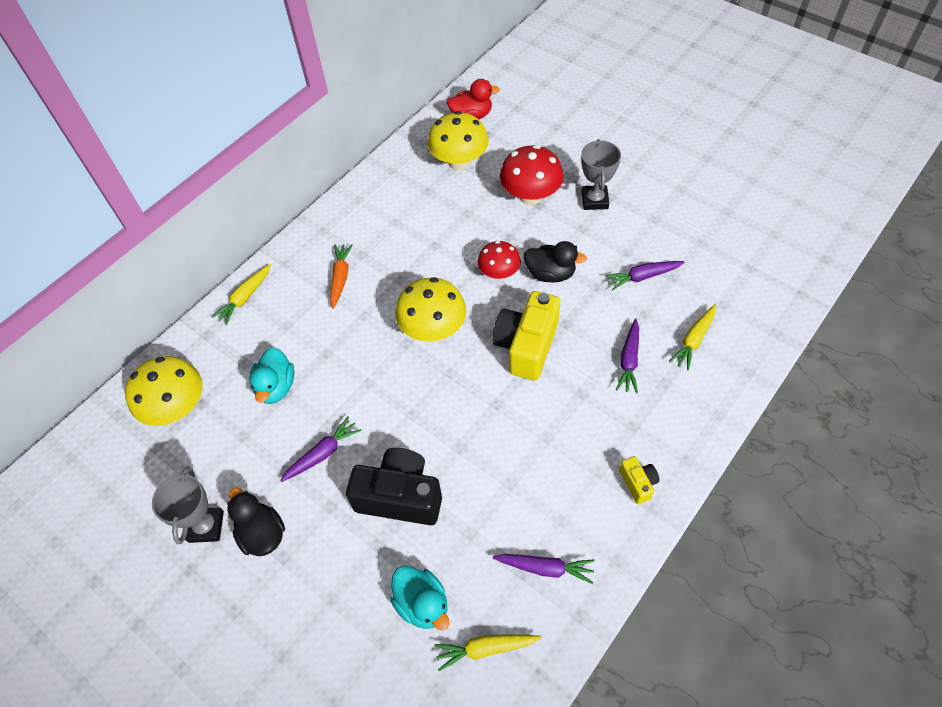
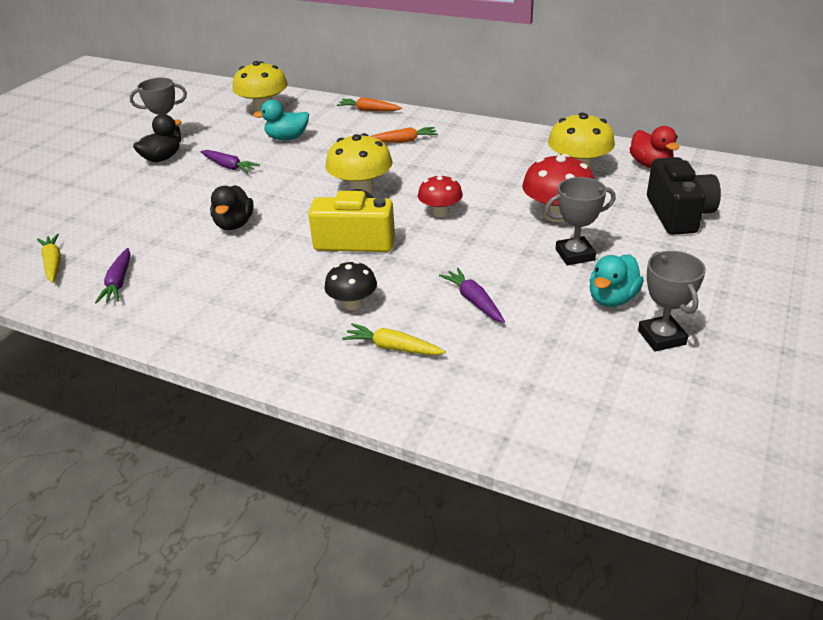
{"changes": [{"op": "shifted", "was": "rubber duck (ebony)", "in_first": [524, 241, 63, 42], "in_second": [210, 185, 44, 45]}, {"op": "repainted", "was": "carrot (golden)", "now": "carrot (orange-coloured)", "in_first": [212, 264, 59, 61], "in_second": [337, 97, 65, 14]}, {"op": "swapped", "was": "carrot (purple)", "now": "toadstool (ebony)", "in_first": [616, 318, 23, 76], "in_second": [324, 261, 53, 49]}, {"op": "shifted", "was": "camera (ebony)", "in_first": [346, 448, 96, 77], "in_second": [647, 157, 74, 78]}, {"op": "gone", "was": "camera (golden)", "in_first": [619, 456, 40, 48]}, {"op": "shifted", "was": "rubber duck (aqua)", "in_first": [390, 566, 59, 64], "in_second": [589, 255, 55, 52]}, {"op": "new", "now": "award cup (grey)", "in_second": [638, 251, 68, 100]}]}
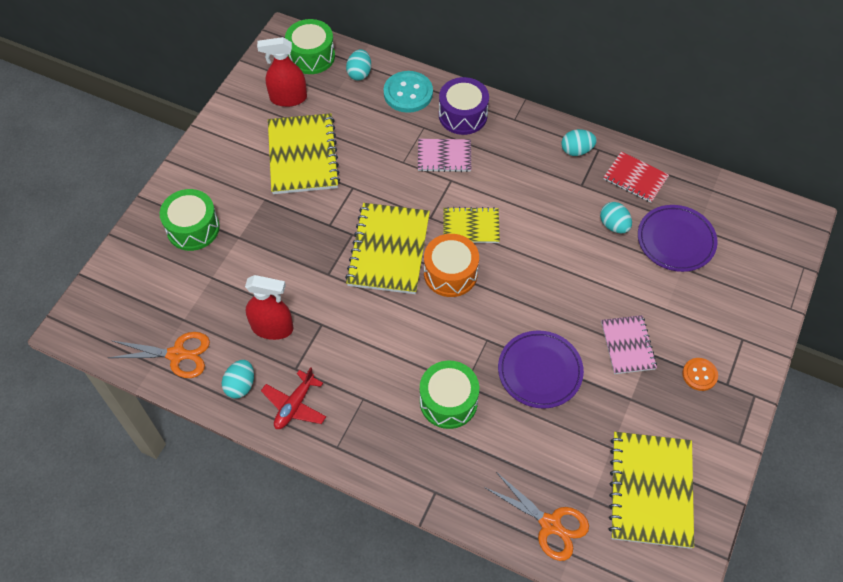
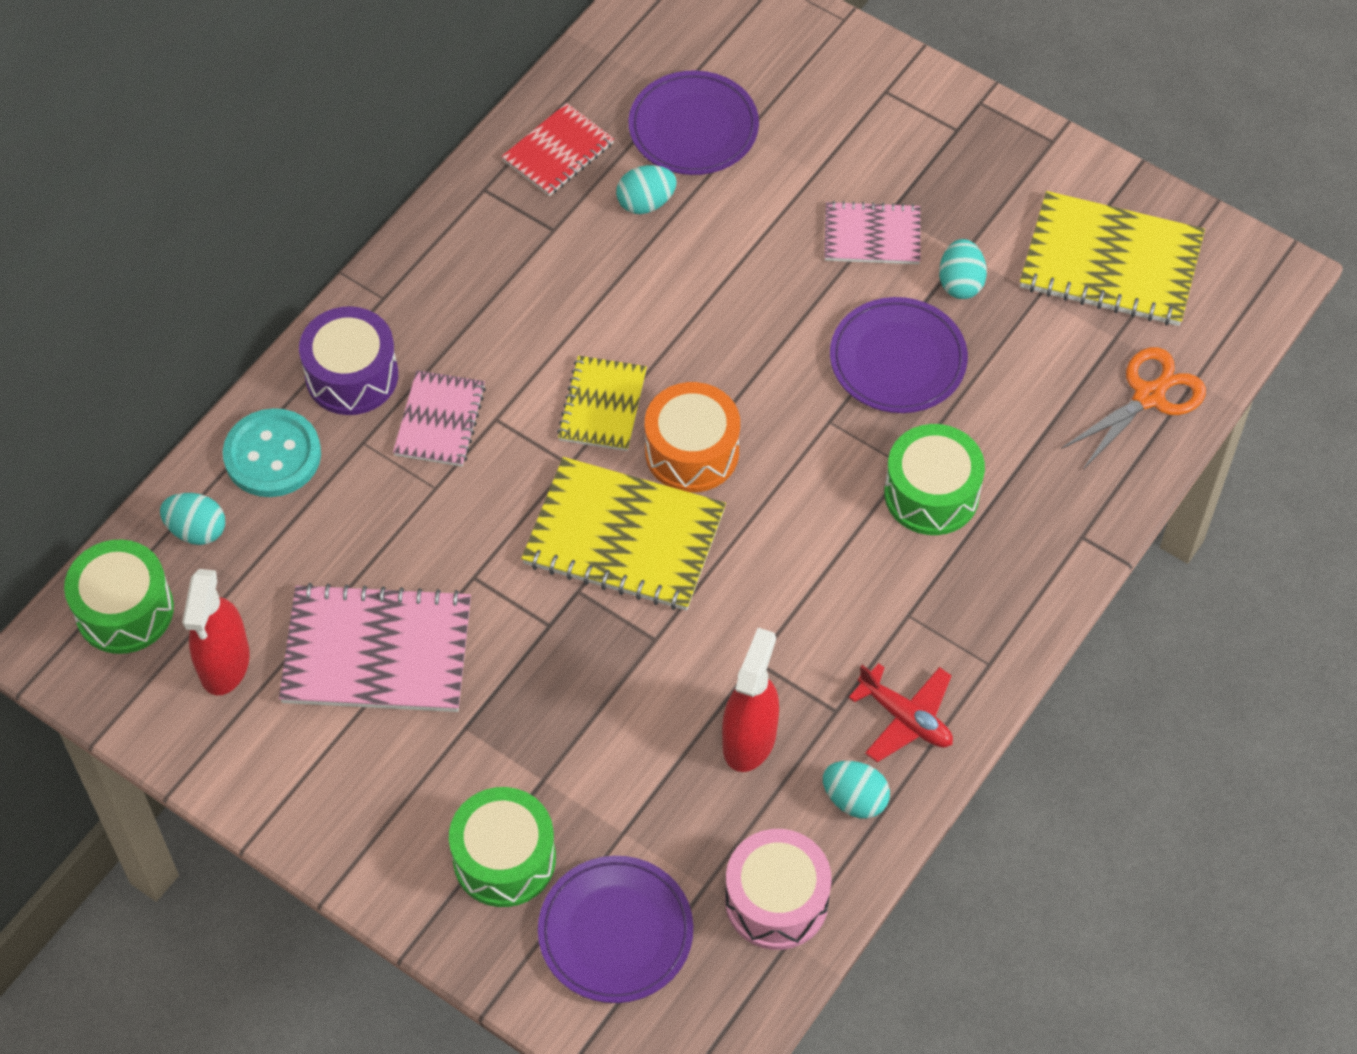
{"changes": [{"op": "repainted", "was": "notepad (golden)", "now": "notepad (rosy)", "in_first": [268, 113, 72, 81], "in_second": [279, 583, 192, 129]}, {"op": "shifted", "was": "egg shape (aqua)", "in_first": [561, 129, 36, 27], "in_second": [939, 239, 48, 60]}, {"op": "swapped", "was": "shears (orange-coloured)", "now": "snare drum (rosy)", "in_first": [108, 332, 102, 46], "in_second": [725, 829, 107, 121]}, {"op": "gone", "was": "shirt button (orange-coloured)", "in_first": [682, 358, 36, 33]}, {"op": "new", "now": "plate (purple)", "in_second": [538, 856, 155, 147]}]}
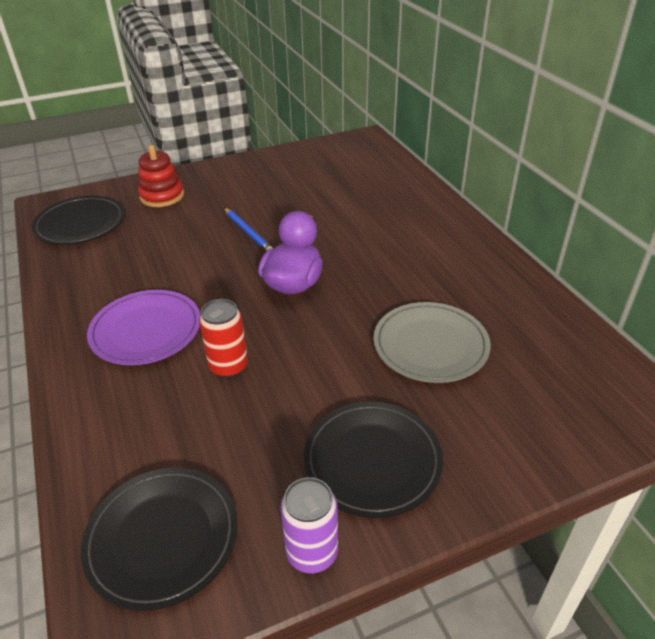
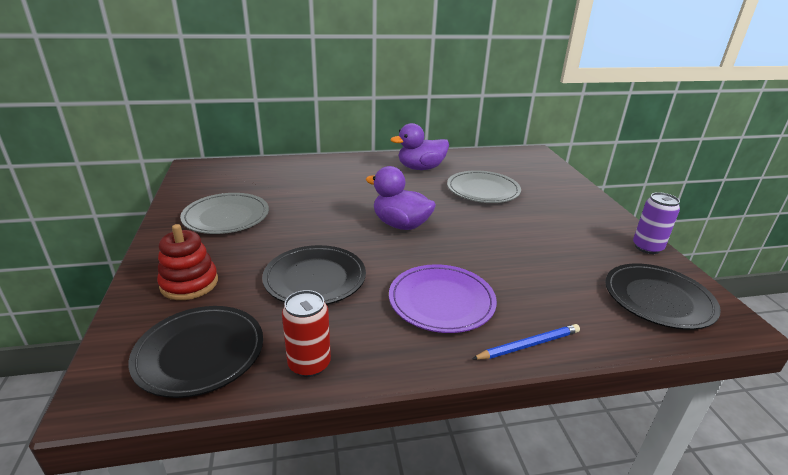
{"changes": [{"op": "shifted", "was": "lead pencil (blue)", "in_first": [224, 208, 49, 43], "in_second": [472, 324, 108, 36]}, {"op": "shifted", "was": "tin (crimson)", "in_first": [199, 299, 49, 79], "in_second": [282, 290, 49, 87]}, {"op": "shifted", "was": "plate (ebony)", "in_first": [304, 402, 139, 116], "in_second": [262, 245, 104, 60]}, {"op": "new", "now": "rubber duck (purple)", "in_second": [390, 123, 59, 47]}, {"op": "new", "now": "plate (grey)", "in_second": [180, 193, 89, 41]}]}
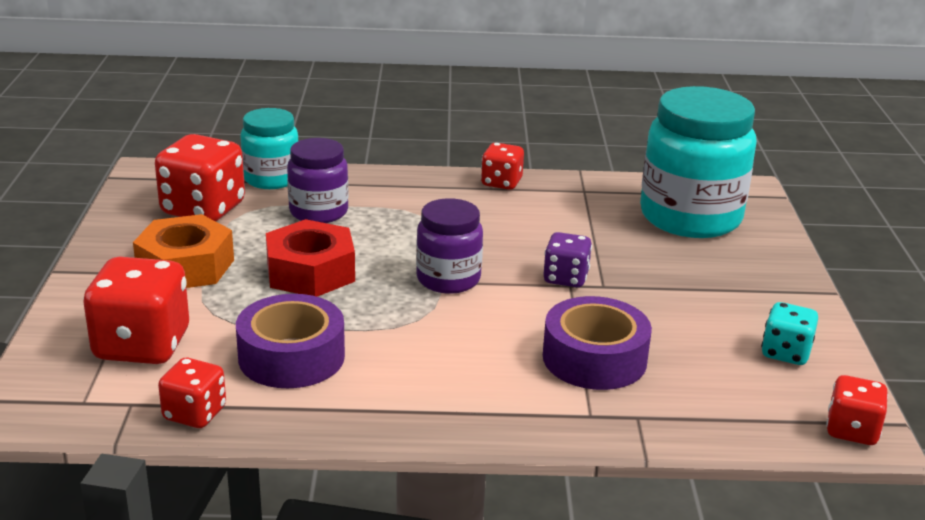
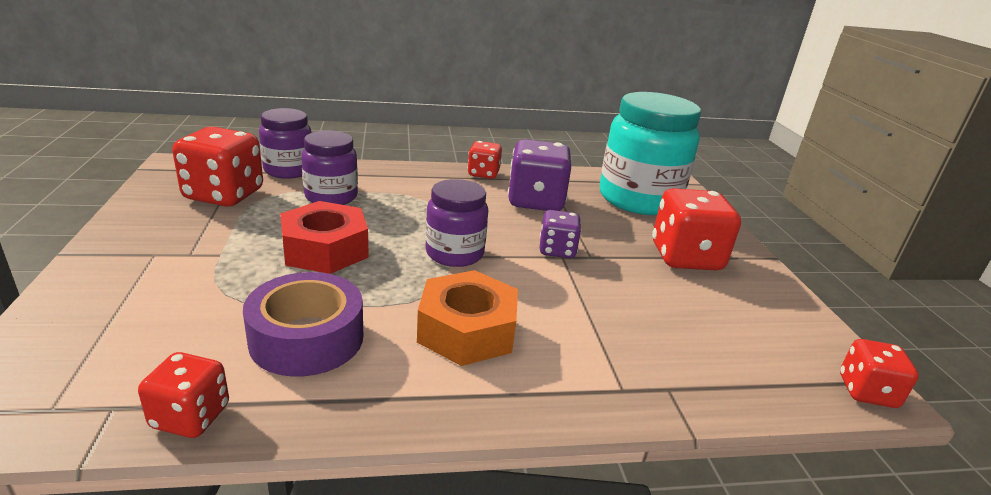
{"changes": [{"op": "repainted", "was": "jam jar (aqua)", "now": "jam jar (purple)", "in_first": [240, 108, 58, 81], "in_second": [259, 108, 52, 71]}, {"op": "shifted", "was": "hexagon nut (orange-coloured)", "in_first": [133, 214, 101, 74], "in_second": [417, 270, 101, 96]}, {"op": "shifted", "was": "die (crimson)", "in_first": [83, 257, 106, 107], "in_second": [652, 188, 89, 82]}, {"op": "gone", "was": "tape (purple)", "in_first": [543, 296, 109, 94]}, {"op": "gone", "was": "die (aqua)", "in_first": [761, 302, 57, 63]}, {"op": "new", "now": "die (purple)", "in_second": [508, 139, 64, 72]}]}
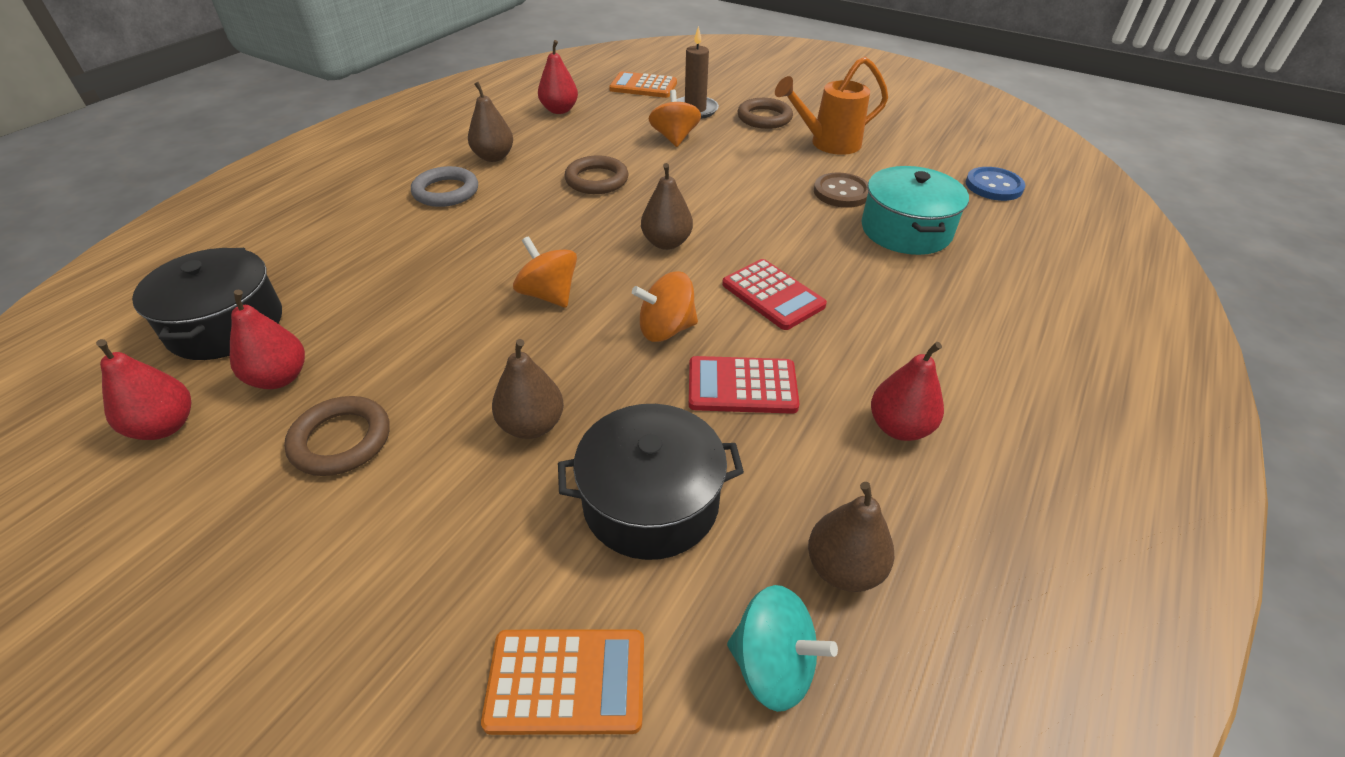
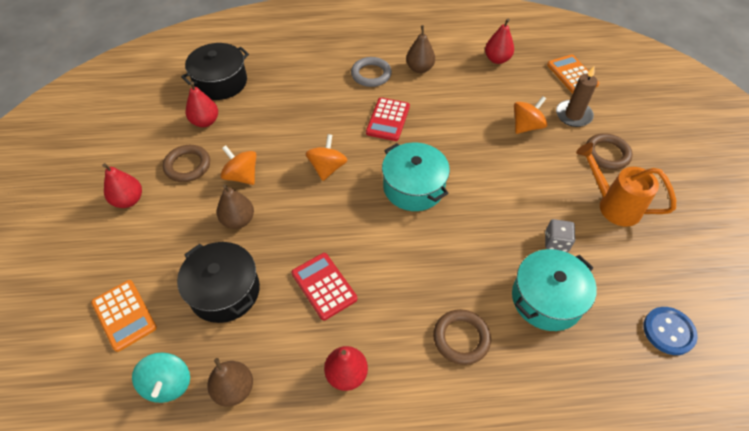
{"changes": [{"op": "shifted", "was": "ring (brown)", "in_first": [564, 156, 64, 38], "in_second": [433, 309, 58, 56]}, {"op": "swapped", "was": "pear fruit (brown)", "now": "cooking pot (aqua)", "in_first": [641, 163, 52, 87], "in_second": [382, 142, 68, 69]}, {"op": "swapped", "was": "shirt button (brown)", "now": "die (grey)", "in_first": [814, 173, 54, 35], "in_second": [545, 219, 30, 33]}, {"op": "shifted", "was": "calculator (crimson)", "in_first": [722, 259, 105, 71], "in_second": [366, 98, 44, 43]}, {"op": "shifted", "was": "whirligig (orange-coloured)", "in_first": [632, 271, 66, 71], "in_second": [220, 146, 36, 39]}, {"op": "shifted", "was": "pear fruit (crimson)", "in_first": [96, 339, 96, 101], "in_second": [102, 163, 40, 45]}]}
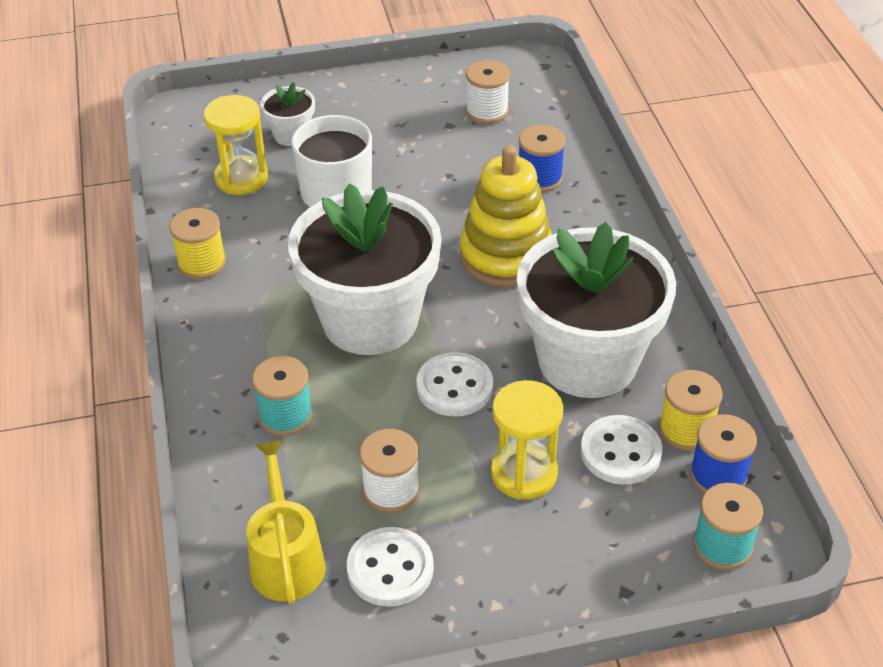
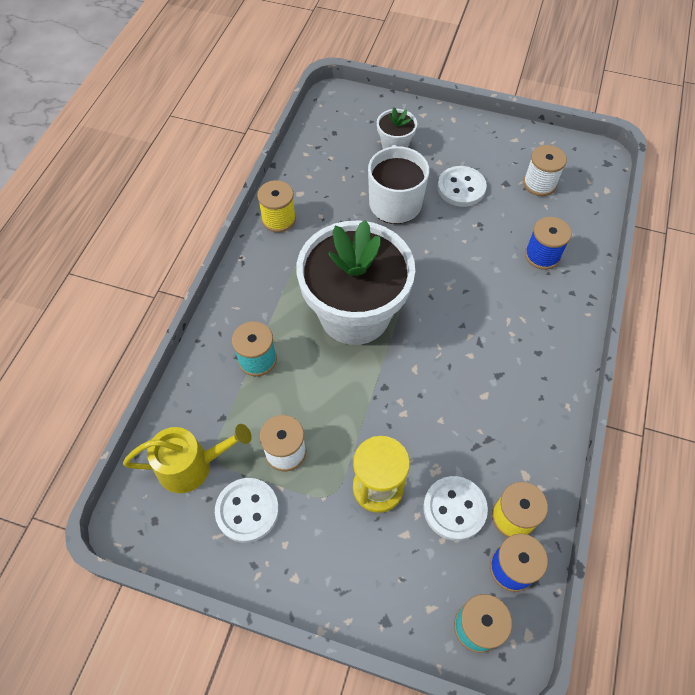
{"changes": [{"op": "gone", "was": "hourglass (golden)", "in_first": [203, 95, 65, 100]}, {"op": "gone", "was": "stacking rings (golden)", "in_first": [460, 145, 92, 142]}, {"op": "gone", "was": "potted plant (white)", "in_first": [517, 222, 159, 176]}, {"op": "shifted", "was": "shirt button (white)", "in_first": [416, 352, 77, 65], "in_second": [437, 166, 50, 41]}, {"op": "rotated", "was": "watering pot (golden)", "in_first": [246, 440, 80, 164], "in_second": [123, 424, 129, 69], "clockwise": 60}]}
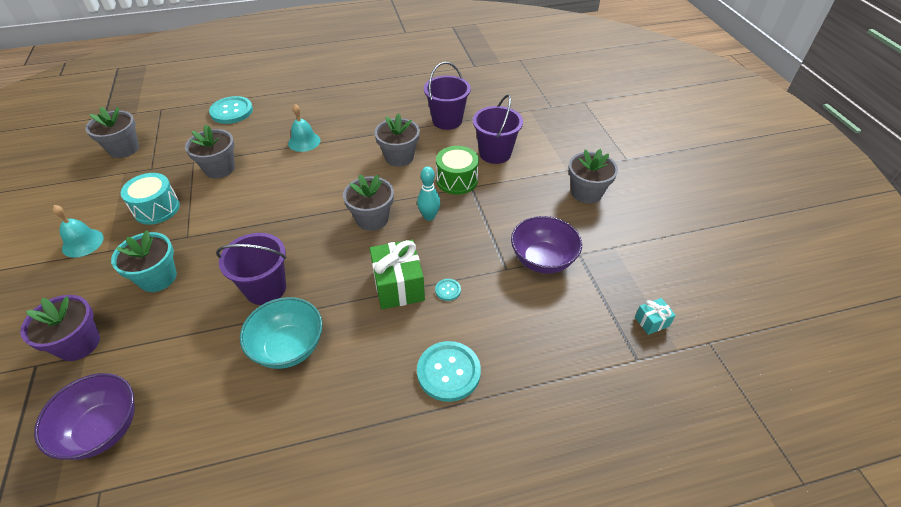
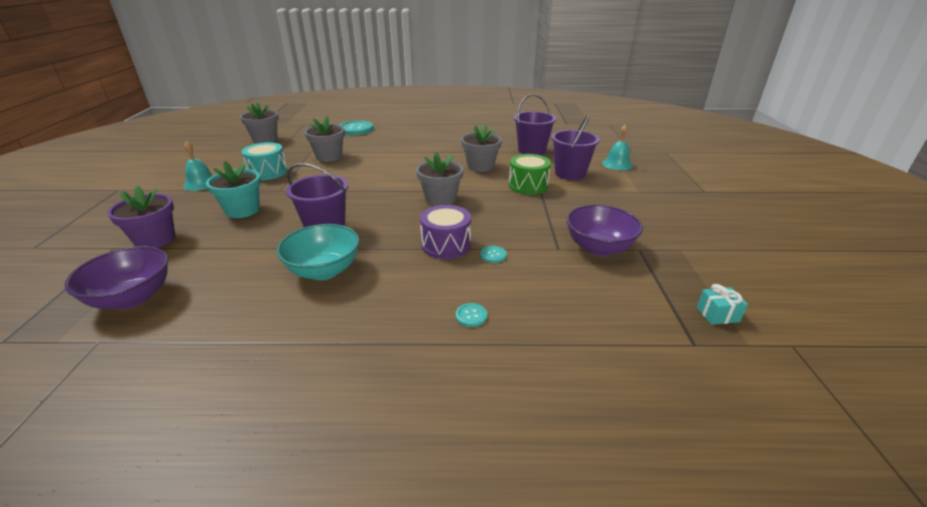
{"changes": [{"op": "shifted", "was": "bell (aqua)", "in_first": [288, 104, 32, 48], "in_second": [602, 124, 31, 46]}, {"op": "gone", "was": "potted plant (grey)", "in_first": [568, 149, 50, 55]}, {"op": "gone", "was": "bowling pin (aqua)", "in_first": [417, 166, 23, 55]}, {"op": "swapped", "was": "present (emerald)", "now": "snare drum (purple)", "in_first": [370, 239, 55, 70], "in_second": [420, 205, 51, 54]}, {"op": "scaled", "was": "shirt button (aqua)", "in_first": [417, 341, 64, 61], "in_second": [456, 303, 31, 24], "ratio": 0.46}]}
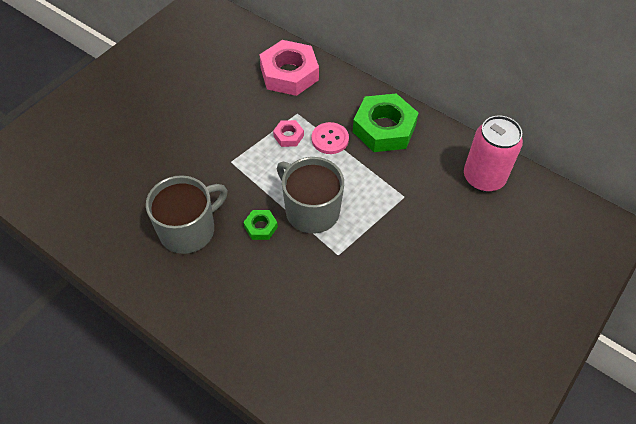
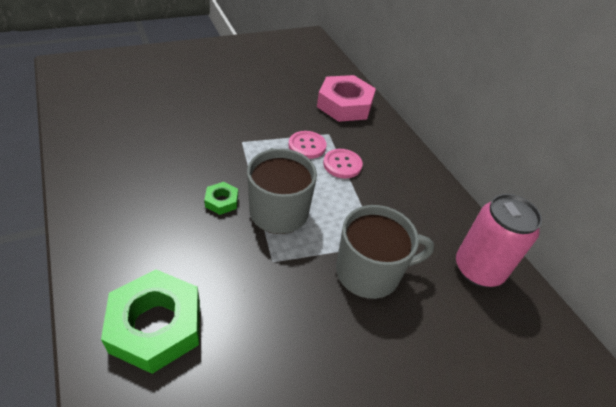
{"changes": [{"op": "shifted", "was": "hexagon nut (emerald)", "in_first": [353, 93, 65, 59], "in_second": [101, 269, 99, 105]}, {"op": "swapped", "was": "hexagon nut (rosy)", "now": "shirt button (rosy)", "in_first": [273, 120, 31, 27], "in_second": [289, 131, 37, 28]}, {"op": "shifted", "was": "tea mug (grey)", "in_first": [146, 175, 82, 79], "in_second": [336, 205, 98, 94]}]}
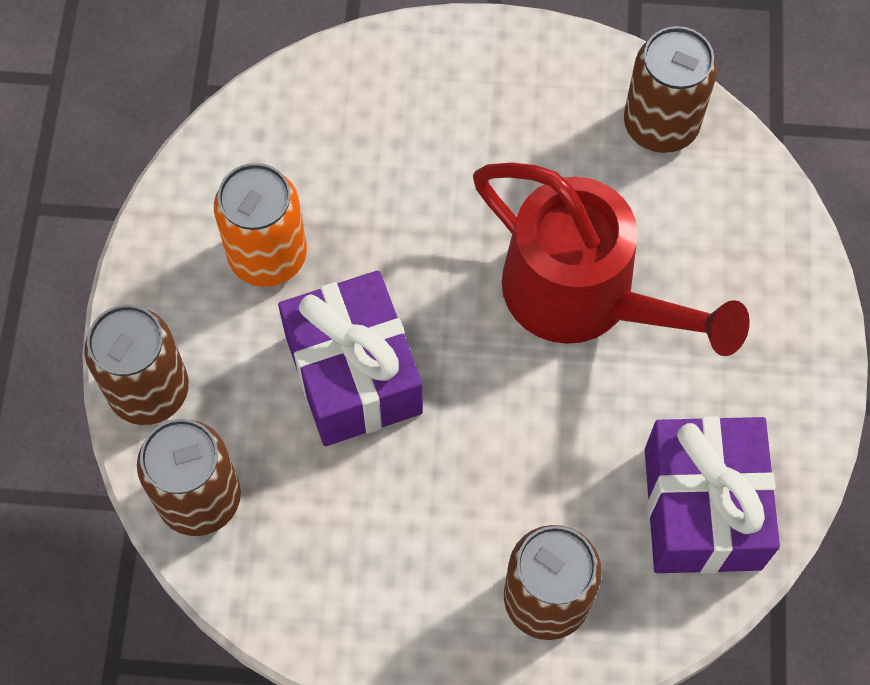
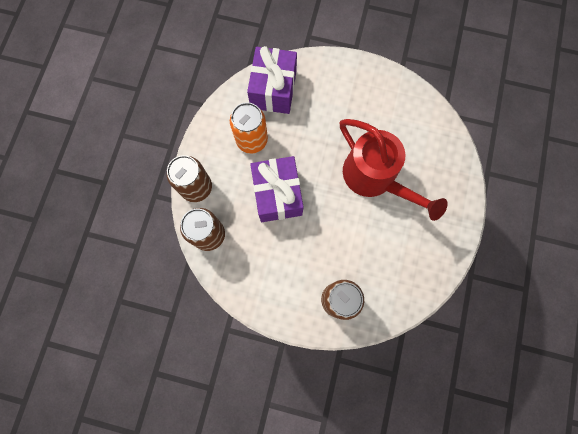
{"changes": [{"op": "gone", "was": "tin (brown)", "in_first": [624, 26, 93, 127]}, {"op": "shifted", "was": "present (purple)", "in_first": [645, 416, 135, 158], "in_second": [247, 46, 50, 68]}]}
